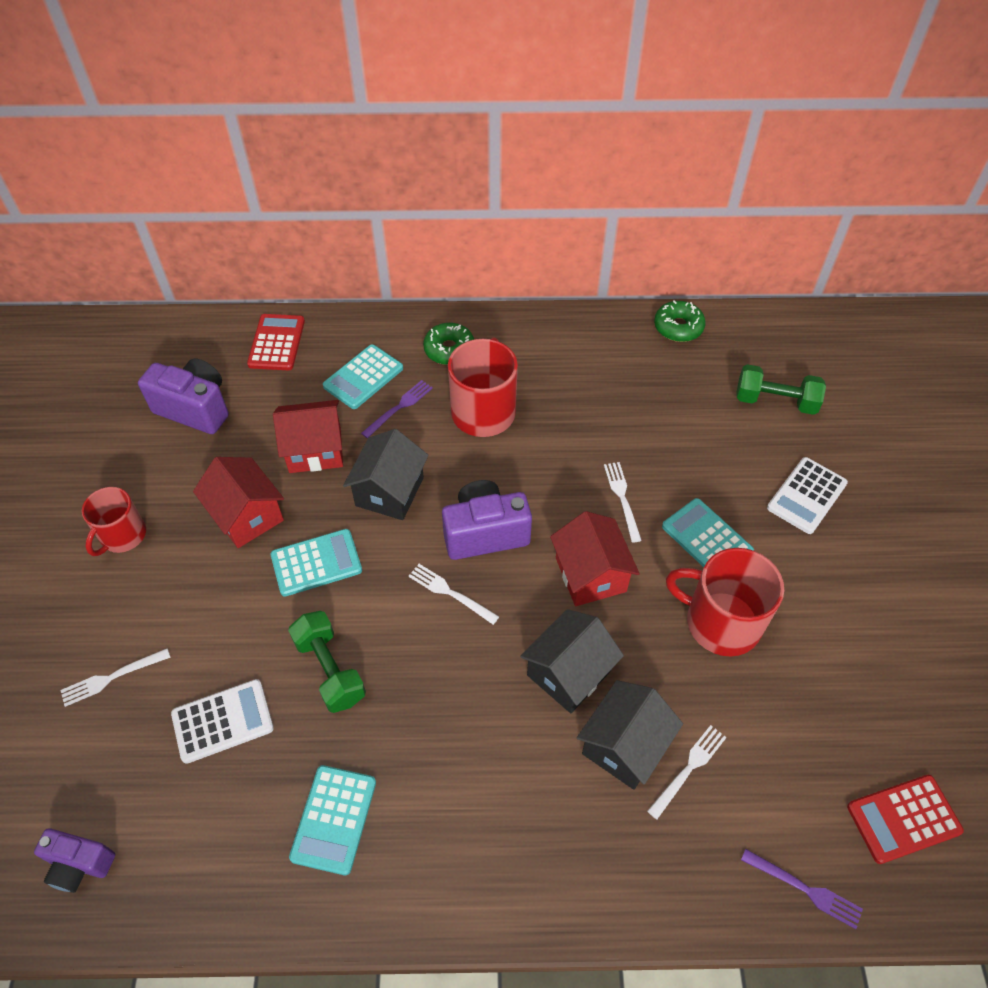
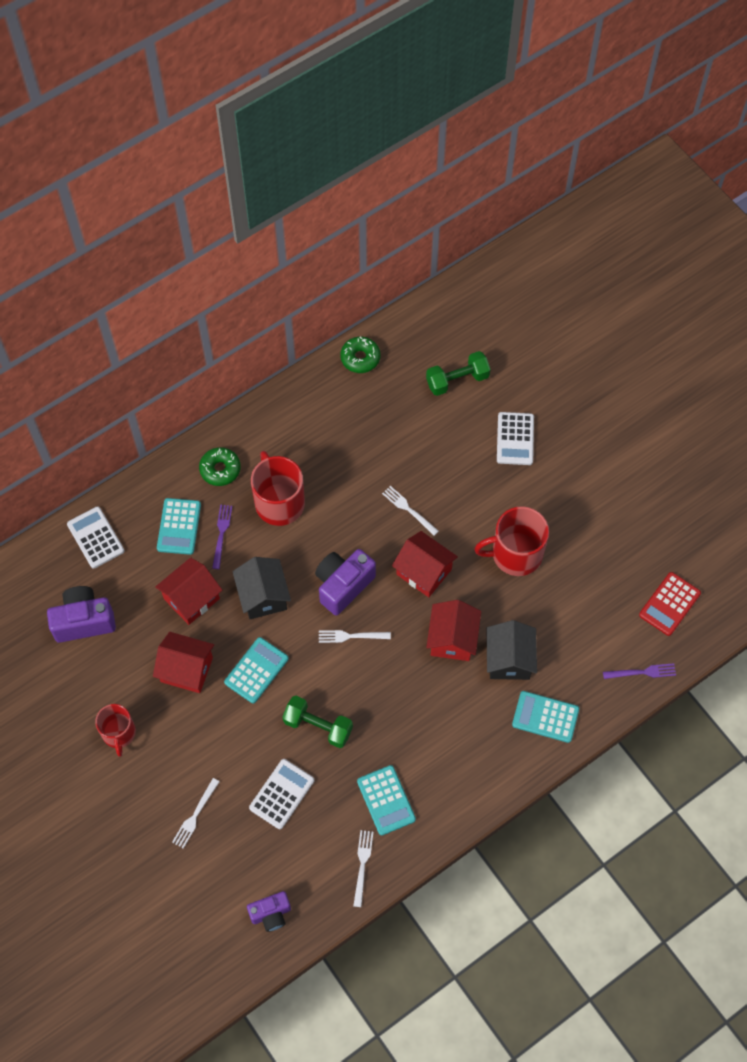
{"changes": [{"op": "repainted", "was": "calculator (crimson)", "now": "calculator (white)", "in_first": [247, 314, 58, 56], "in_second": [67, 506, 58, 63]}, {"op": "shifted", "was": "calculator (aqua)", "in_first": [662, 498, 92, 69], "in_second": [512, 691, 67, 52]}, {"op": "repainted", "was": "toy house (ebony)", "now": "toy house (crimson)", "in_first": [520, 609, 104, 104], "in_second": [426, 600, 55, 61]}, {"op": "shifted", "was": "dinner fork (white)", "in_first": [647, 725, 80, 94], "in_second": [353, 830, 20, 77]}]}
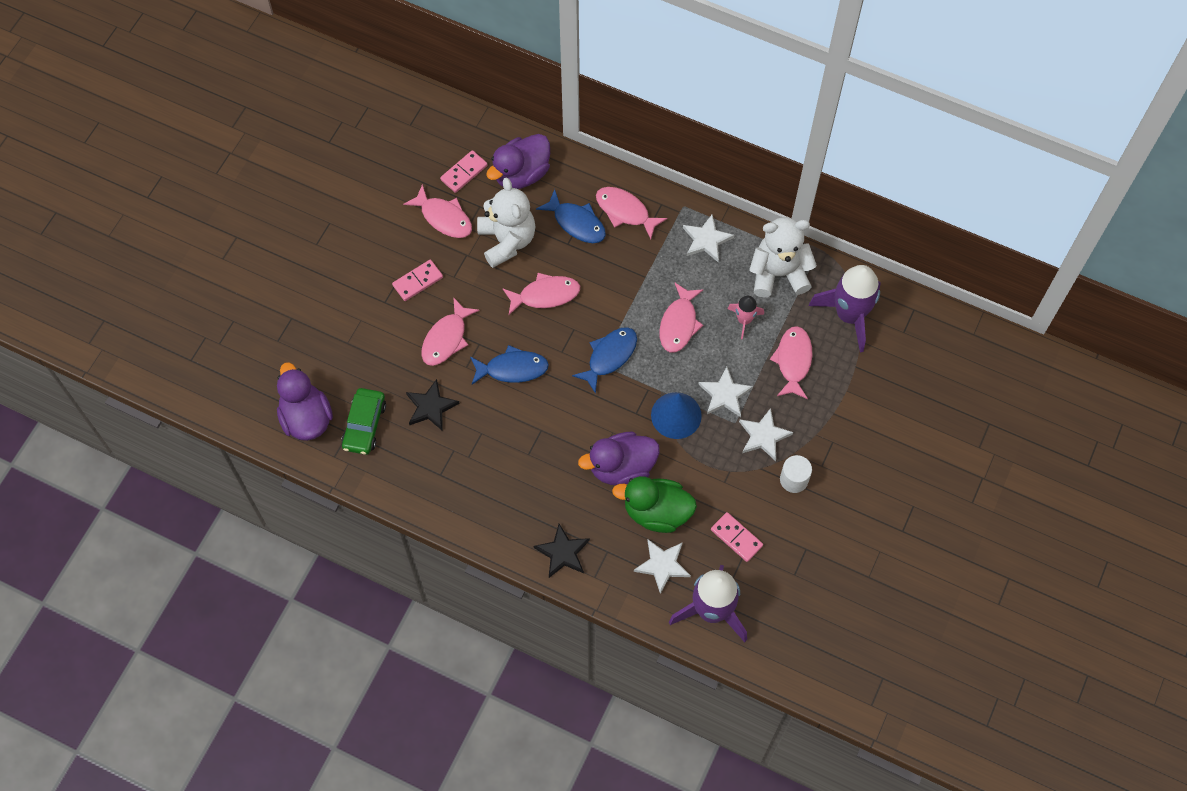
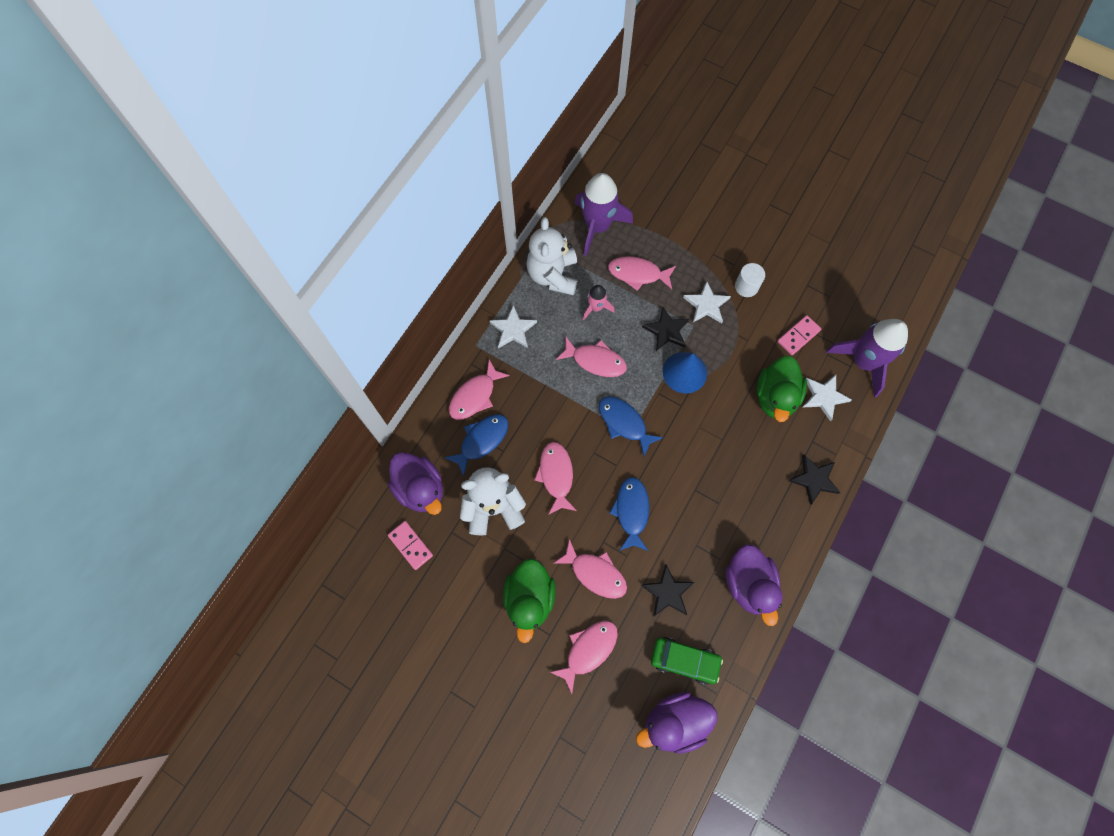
{"changes": [{"op": "shifted", "was": "fish figure (rosy)", "in_first": [403, 184, 69, 54], "in_second": [550, 621, 68, 73]}, {"op": "swapped", "was": "domino piece (rosy)", "now": "rubber duck (emerald)", "in_first": [392, 260, 51, 41], "in_second": [503, 558, 52, 85]}, {"op": "repainted", "was": "star shape (white)", "now": "star shape (ebony)", "in_first": [698, 367, 55, 50], "in_second": [642, 307, 47, 44]}, {"op": "shifted", "was": "rubber duck (purple)", "in_first": [578, 432, 82, 53], "in_second": [725, 544, 58, 82]}]}
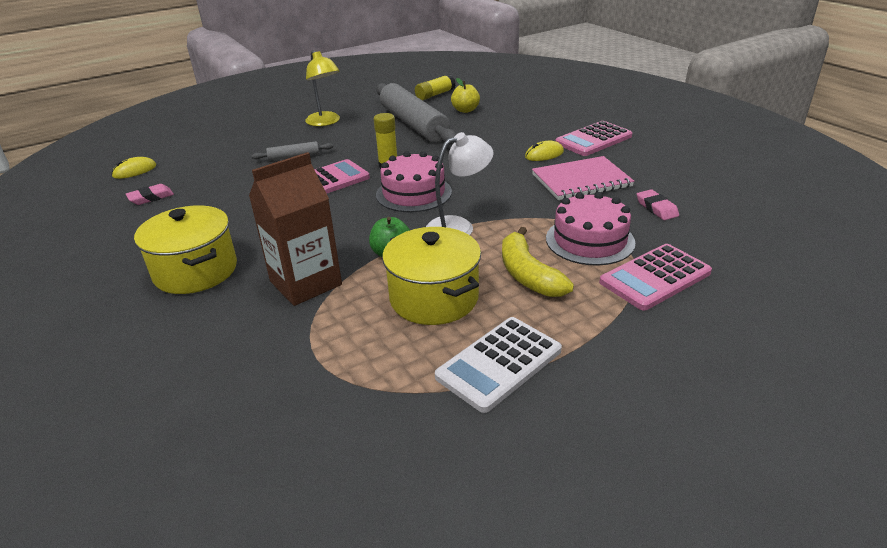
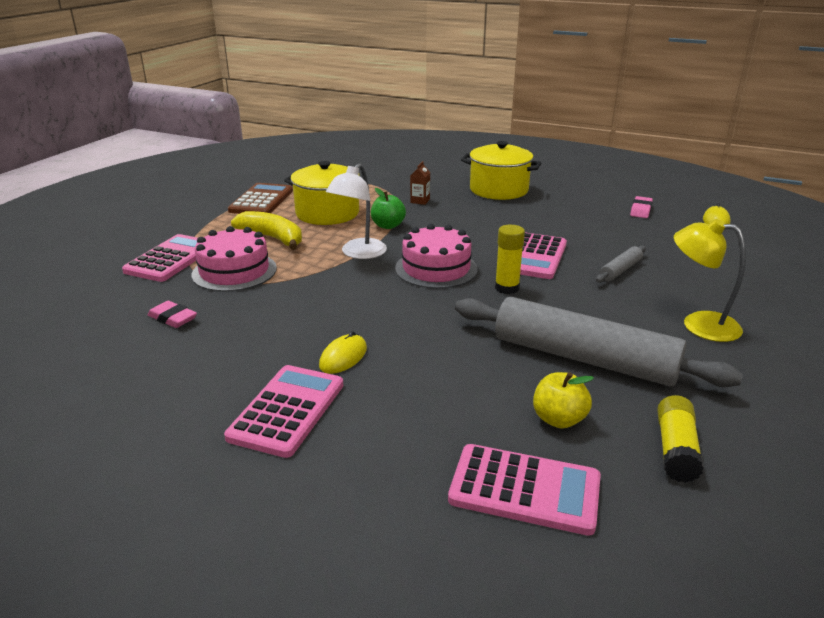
{"changes": [{"op": "scaled", "was": "milk carton (brown)", "in_first": [249, 152, 93, 154], "in_second": [410, 161, 20, 44], "ratio": 0.41}, {"op": "gone", "was": "notepad (rosy)", "in_first": [532, 156, 102, 44]}, {"op": "repainted", "was": "calculator (white)", "now": "calculator (brown)", "in_first": [435, 317, 127, 96], "in_second": [228, 183, 65, 31]}, {"op": "new", "now": "calculator (rosy)", "in_second": [448, 444, 153, 92]}]}
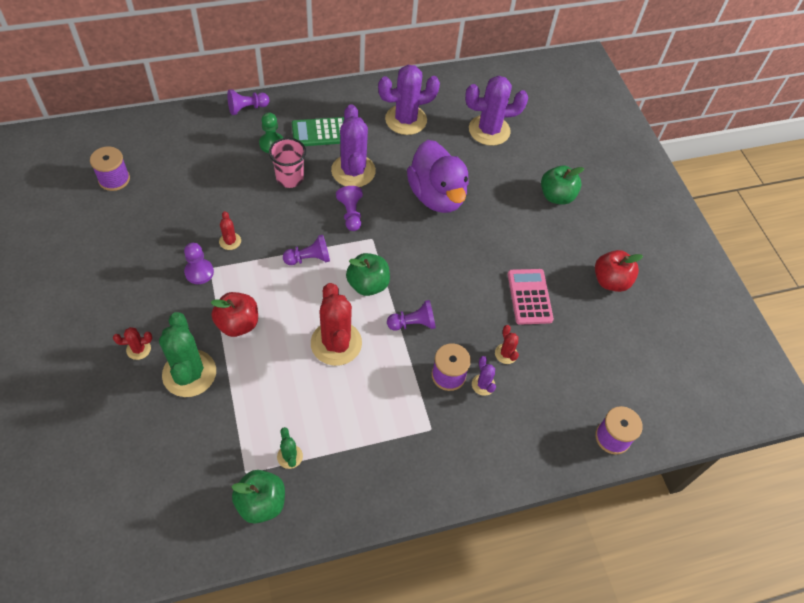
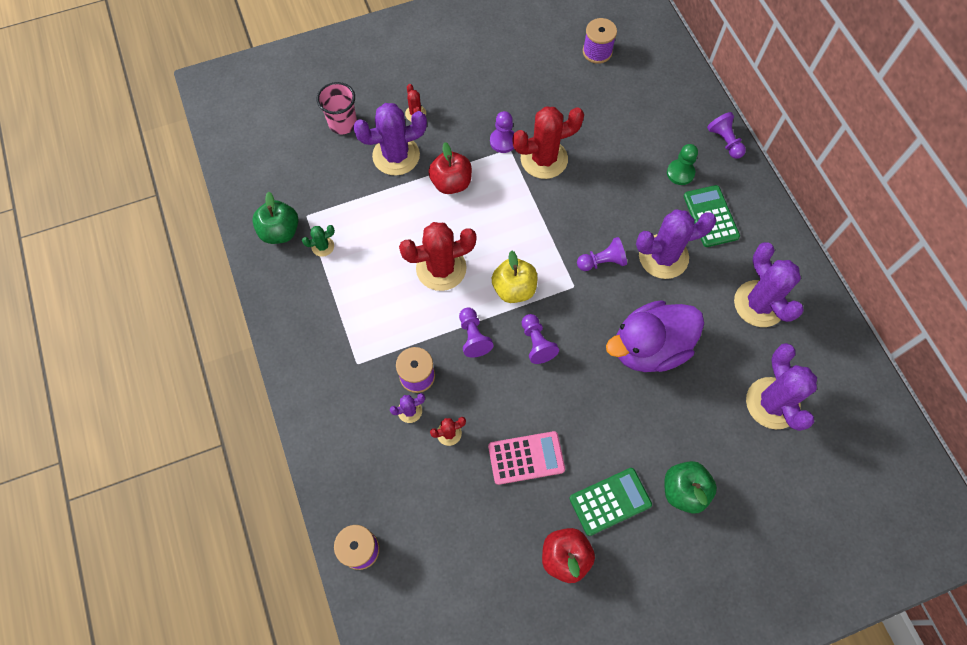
{"changes": [{"op": "shifted", "was": "cup (rosy)", "in_first": [269, 138, 37, 50], "in_second": [317, 82, 40, 52]}, {"op": "scaled", "was": "prickly plant (crimson)", "in_first": [219, 211, 22, 39], "in_second": [513, 106, 71, 73], "ratio": 2.18}, {"op": "shifted", "was": "pawn (purple)", "in_first": [283, 234, 47, 31], "in_second": [522, 314, 37, 50]}, {"op": "repainted", "was": "apple (emerald)", "now": "apple (golden)", "in_first": [346, 253, 44, 43], "in_second": [492, 250, 45, 53]}, {"op": "repainted", "was": "prickly plant (emerald)", "now": "prickly plant (purple)", "in_first": [159, 312, 57, 85], "in_second": [353, 103, 74, 73]}, {"op": "new", "now": "calculator (emerald)", "in_second": [570, 468, 82, 68]}]}
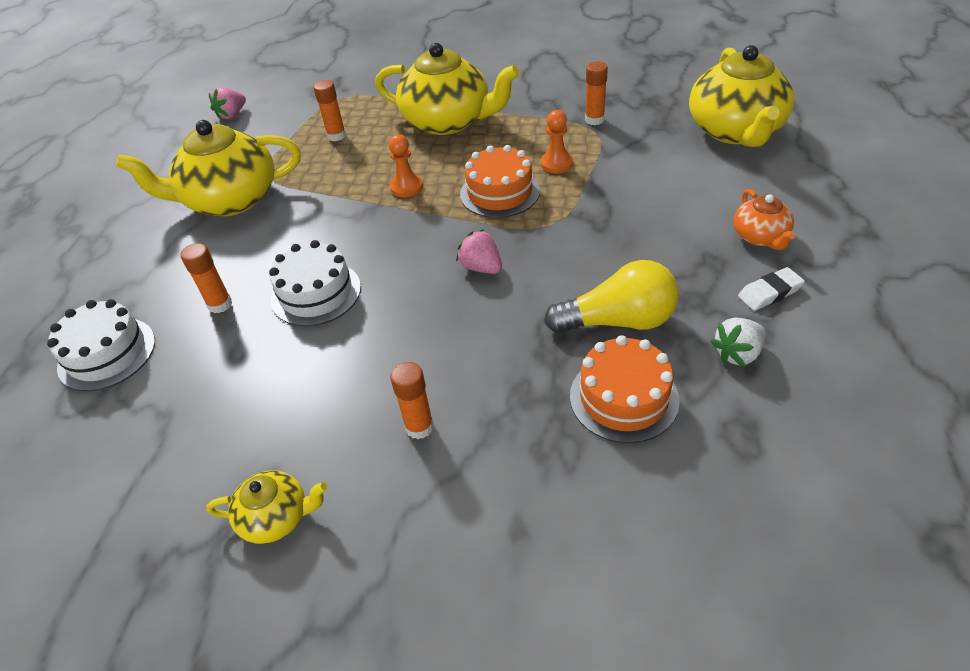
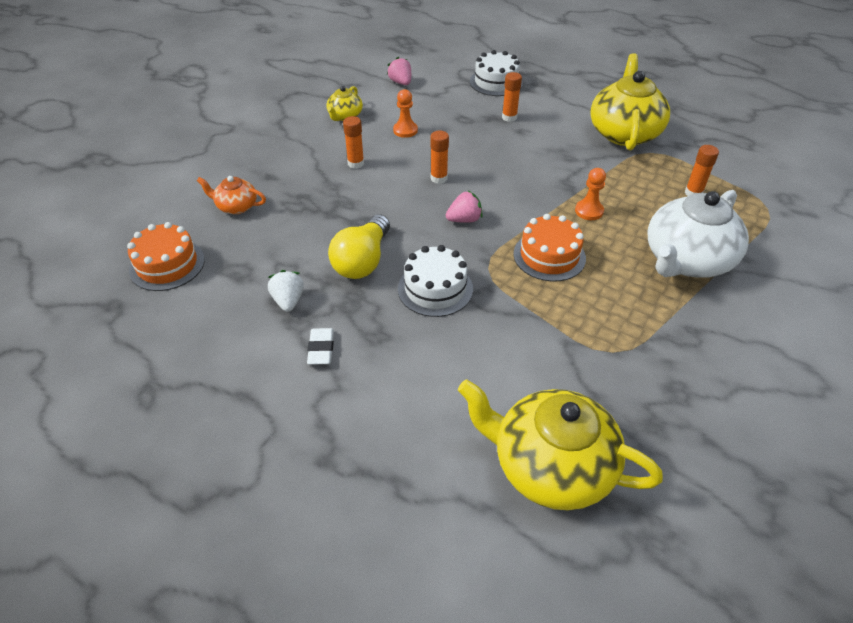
{"changes": [{"op": "repainted", "was": "china teapot (golden)", "now": "china teapot (white)", "in_first": [375, 43, 145, 92], "in_second": [648, 190, 101, 88]}, {"op": "shifted", "was": "glue stick (orange-coloured)", "in_first": [585, 62, 23, 63], "in_second": [430, 130, 19, 54]}, {"op": "shifted", "was": "berry (rosy)", "in_first": [209, 87, 37, 33], "in_second": [387, 57, 24, 28]}, {"op": "shifted", "was": "pawn (orange-coloured)", "in_first": [541, 110, 32, 63], "in_second": [393, 89, 25, 49]}, {"op": "shifted", "was": "china teapot (orange-coloured)", "in_first": [733, 189, 63, 61], "in_second": [197, 176, 69, 38]}, {"op": "shifted", "was": "layer cake (white)", "in_first": [269, 240, 92, 86], "in_second": [398, 245, 75, 72]}, {"op": "shifted", "was": "layer cake (orange-coloured)", "in_first": [570, 335, 110, 108], "in_second": [127, 222, 78, 69]}]}
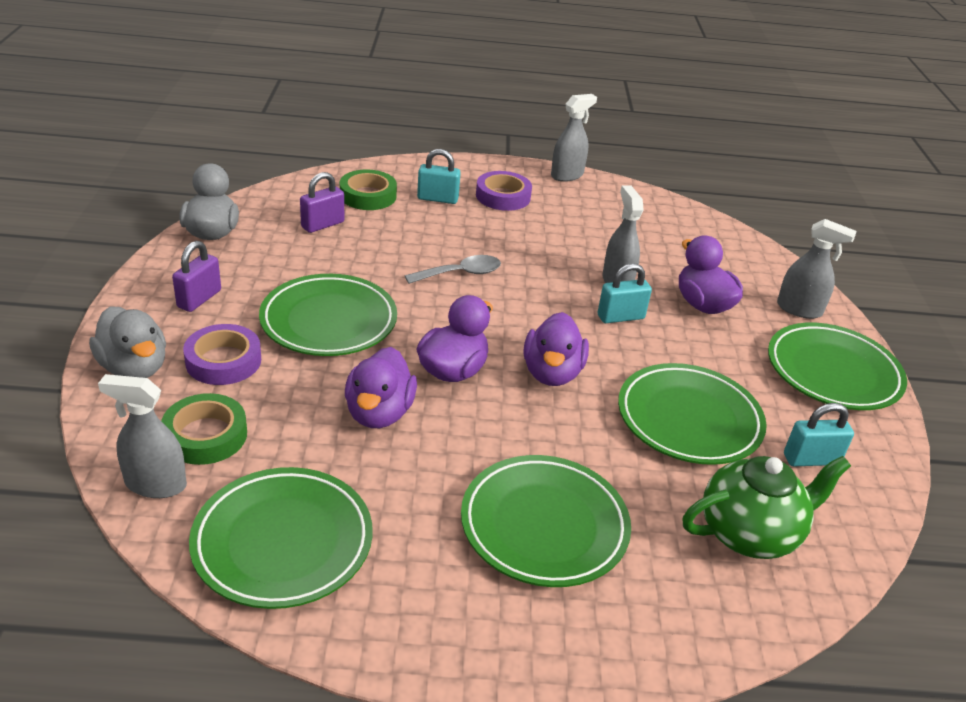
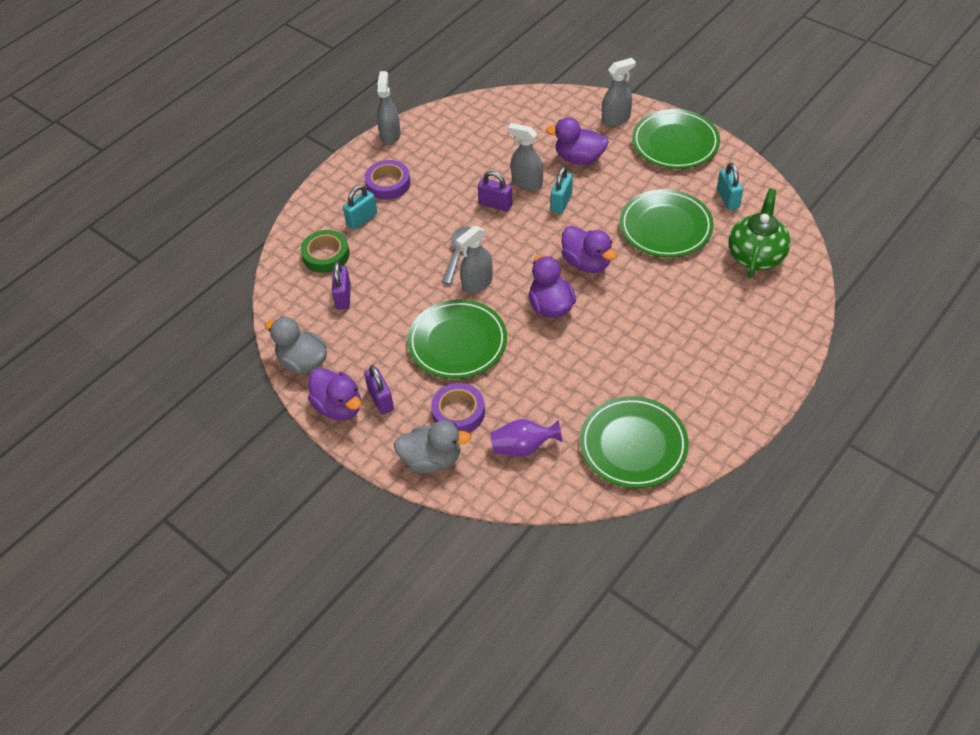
{"changes": [{"op": "shifted", "was": "rubber duck (purple)", "in_first": [345, 347, 72, 81], "in_second": [308, 368, 53, 52]}, {"op": "shifted", "was": "spray bottle (grey)", "in_first": [98, 374, 89, 124], "in_second": [456, 226, 37, 67]}, {"op": "swapped", "was": "tape (emerald)", "now": "flower vase (purple)", "in_first": [161, 393, 86, 72], "in_second": [490, 419, 73, 37]}, {"op": "rotated", "was": "small lock (aqua)", "in_first": [784, 403, 70, 63], "in_second": [717, 163, 26, 47], "clockwise": -45}, {"op": "gone", "was": "plate (emerald)", "in_first": [461, 455, 170, 132]}, {"op": "new", "now": "small lock (purple)", "in_second": [478, 171, 34, 41]}]}
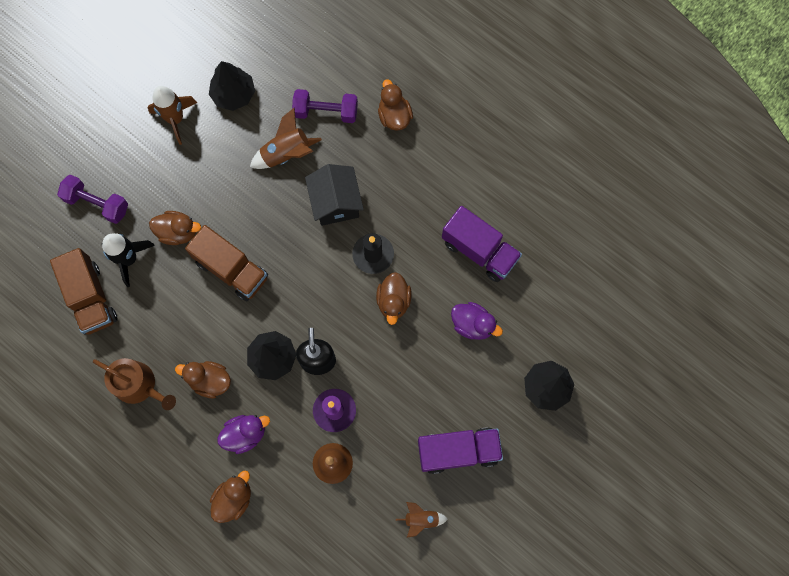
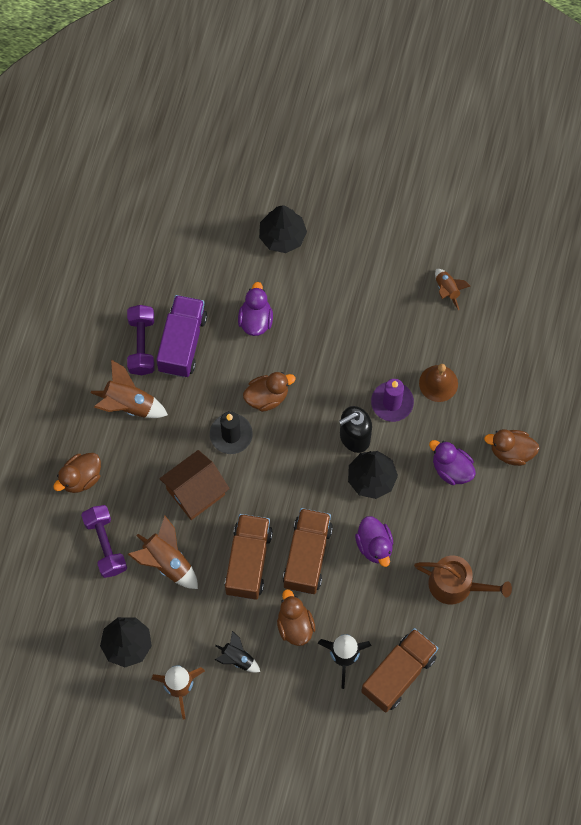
{"changes": [{"op": "repainted", "was": "toy house (ebony)", "now": "toy house (brown)", "in_first": [305, 164, 59, 62], "in_second": [159, 450, 71, 70]}, {"op": "shifted", "was": "dumbbell (purple)", "in_first": [57, 175, 71, 49], "in_second": [127, 305, 27, 70]}, {"op": "rotated", "was": "watering pot (brown)", "in_first": [93, 358, 83, 52], "in_second": [414, 556, 98, 48], "clockwise": 105}, {"op": "gone", "was": "rubber duck (brown)", "in_first": [175, 361, 56, 37]}, {"op": "gone", "was": "truck (purple)", "in_first": [418, 427, 85, 47]}, {"op": "new", "now": "rocket (brown)", "in_second": [91, 360, 77, 58]}, {"op": "new", "now": "truck (brown)", "in_second": [224, 514, 49, 85]}, {"op": "new", "now": "rubber duck (purple)", "in_second": [355, 516, 38, 51]}, {"op": "new", "now": "rocket (ebony)", "in_second": [215, 631, 45, 42]}]}
